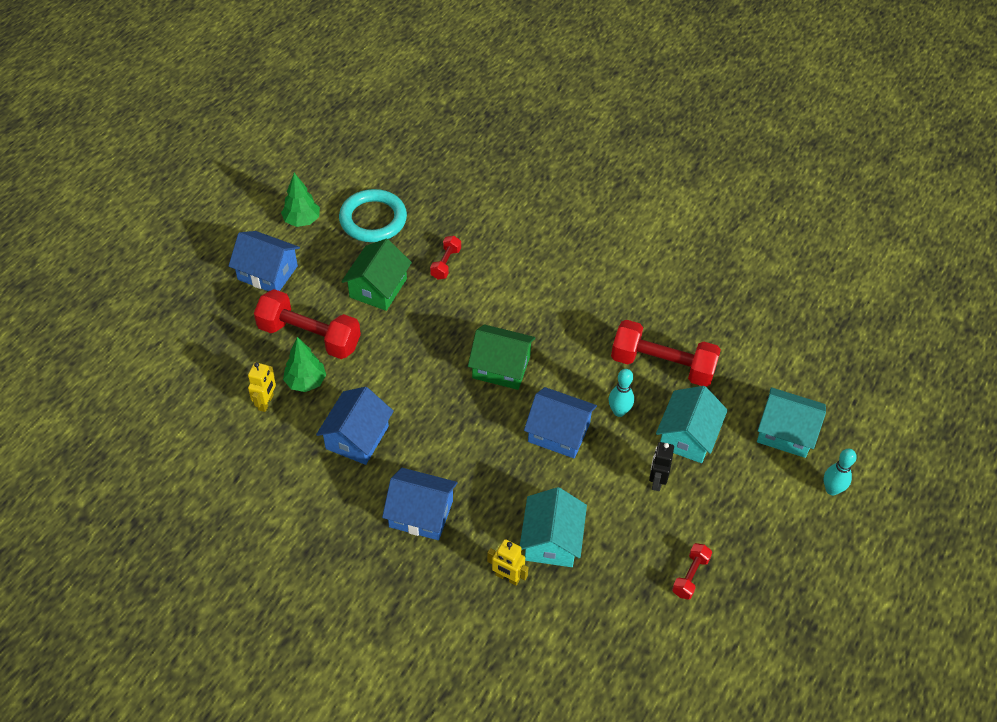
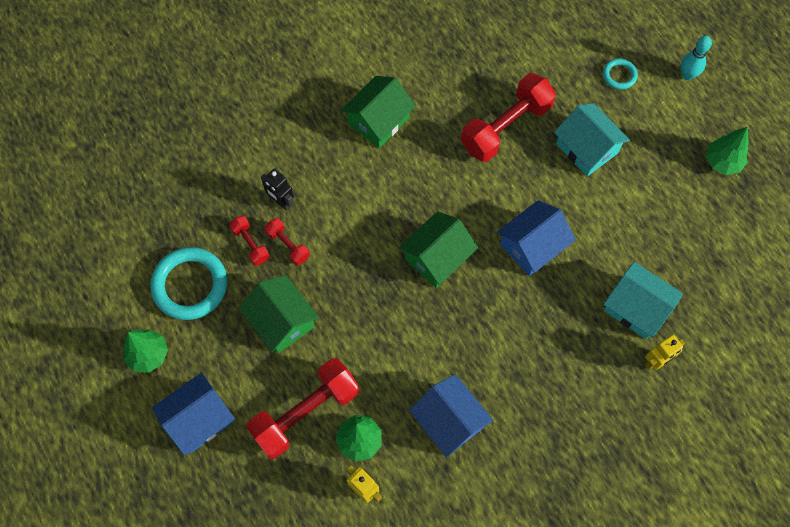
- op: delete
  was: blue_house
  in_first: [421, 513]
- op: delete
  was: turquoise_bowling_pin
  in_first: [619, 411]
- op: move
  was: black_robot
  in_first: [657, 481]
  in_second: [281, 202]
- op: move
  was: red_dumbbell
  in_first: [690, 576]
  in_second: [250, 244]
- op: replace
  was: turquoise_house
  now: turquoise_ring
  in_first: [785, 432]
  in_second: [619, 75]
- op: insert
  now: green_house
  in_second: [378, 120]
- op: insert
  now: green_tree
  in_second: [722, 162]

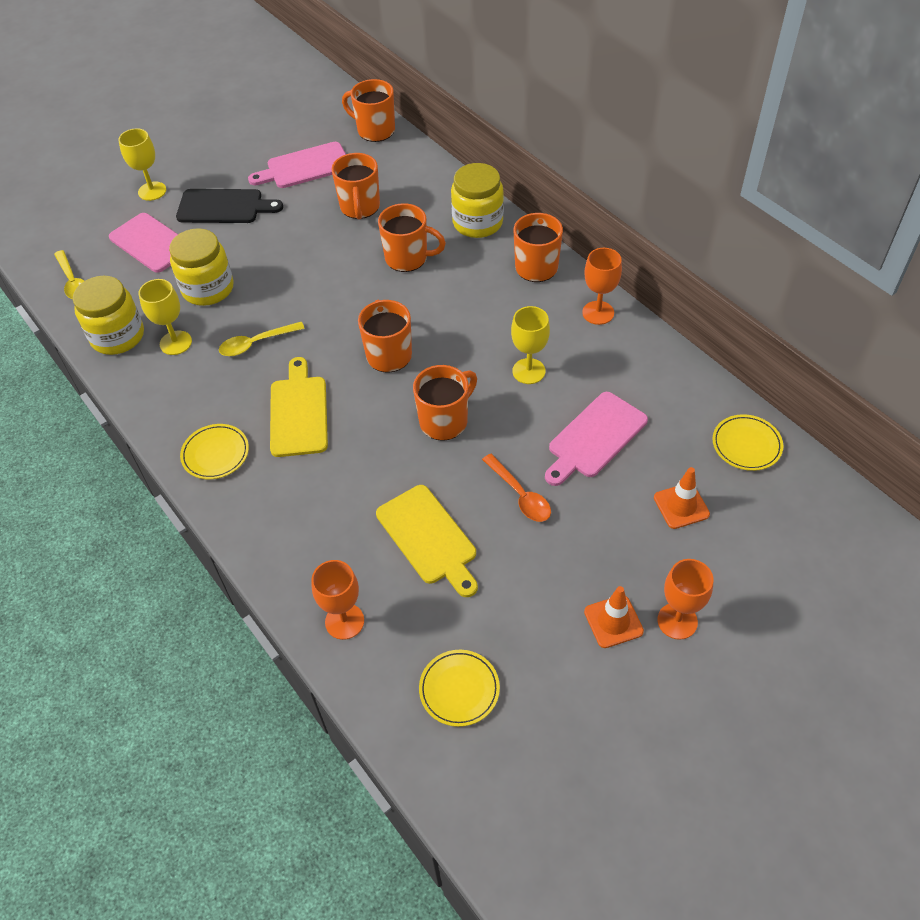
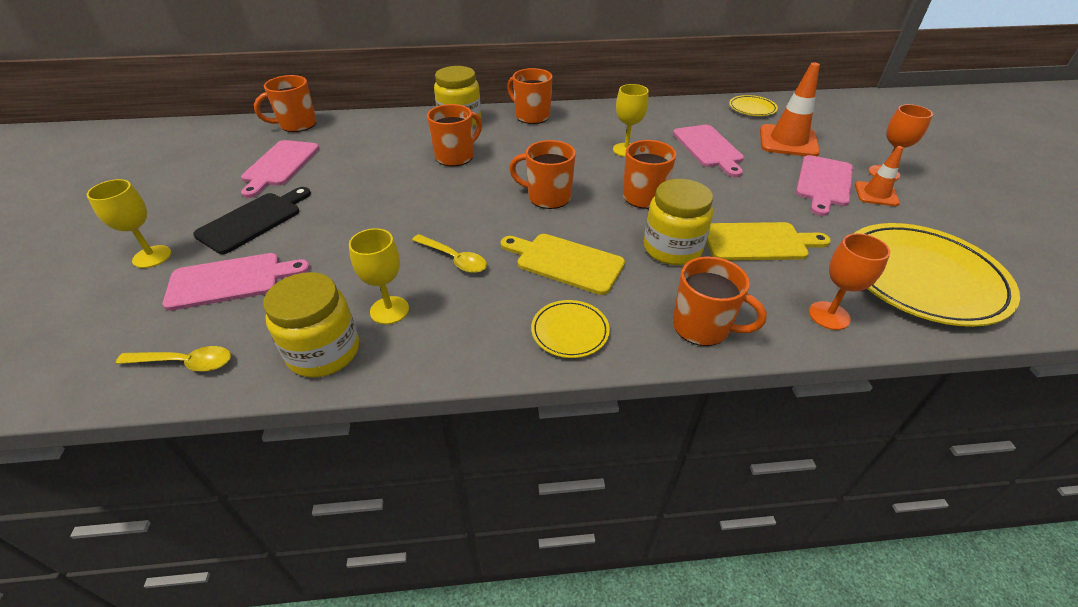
- op: move
  was: yellow_jar
  in_first: [208, 289]
  in_second: [672, 249]
- op: rotate
  was: yellow_spoon
  in_first: [256, 343]
  in_second: [454, 259]
  clockwise: -60
- op: move
  was: orange_mug
  in_first: [360, 207]
  in_second: [702, 327]
- op: resize
  was: yellow_plate
  in_first: [459, 689]
  in_second: [922, 278]
  ratio: 2.16
- op: delete
  was: orange_spoon
  in_first: [520, 495]
- op: delete
  was: orange_goblet
  in_first: [598, 313]
- op: resize
  was: orange_traffic_cone
  in_first: [681, 506]
  in_second: [788, 141]
  ratio: 1.68
- op: insert
  now: pink_cutting_board
  in_second: [824, 183]

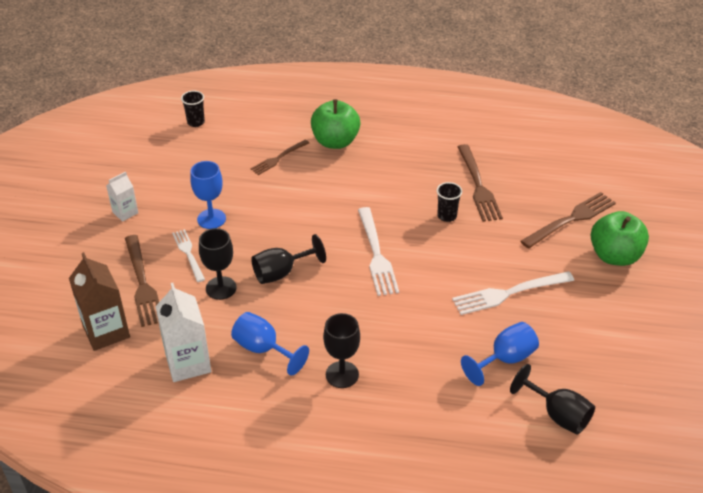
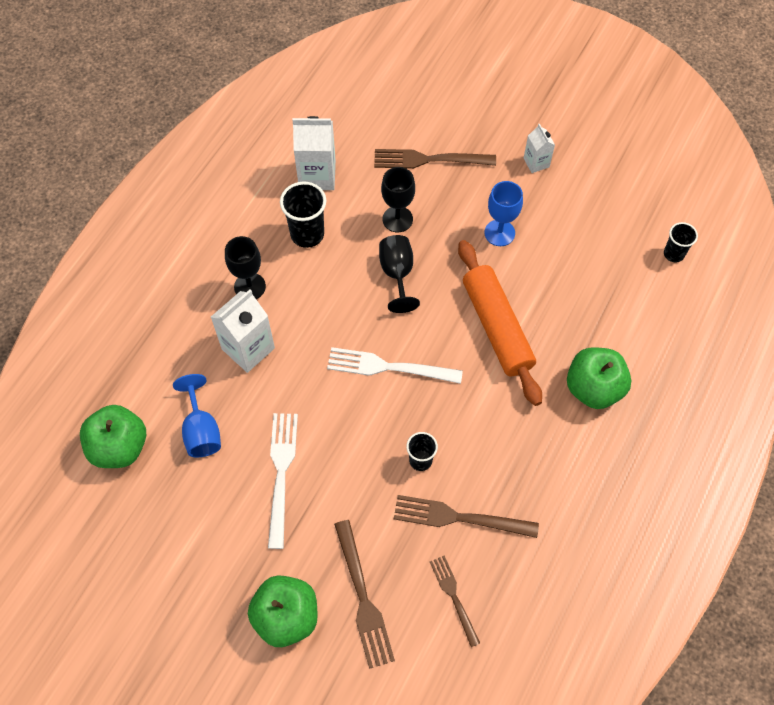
- op: delete
  was: brown_carton
  in_first: [106, 331]
- op: delete
  was: white_fork
  in_first: [188, 253]
- op: replace
  was: blue_goblet
  now: black_cup
  in_first: [263, 349]
  in_second: [307, 234]
- op: move
  was: brown_fork
  in_first: [278, 158]
  in_second: [454, 597]
- op: replace
  was: black_goblet
  now: green_apple
  in_first: [558, 415]
  in_second: [119, 447]
- op: insert
  now: white_carton
  in_second: [248, 348]
- op: insert
  now: orange_rolling_pin
  in_second: [496, 327]

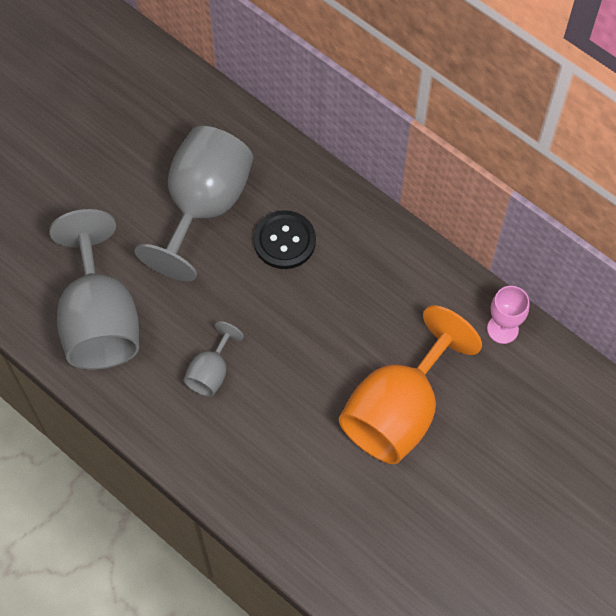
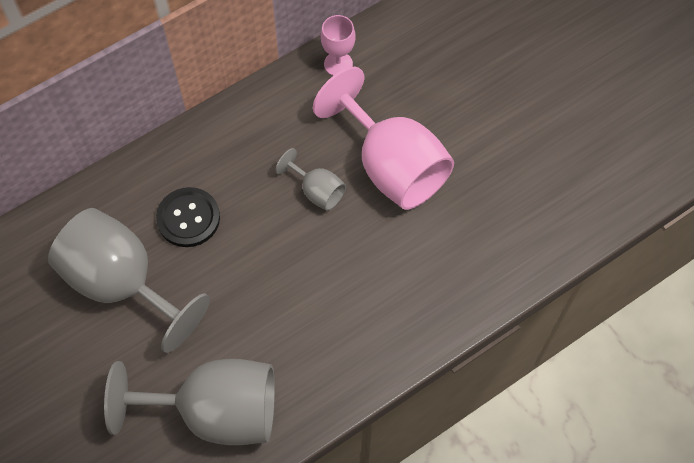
- op: move
  was: grey_goblet
  in_first: [211, 372]
  in_second: [317, 191]
- op: recolor
  was: orange_goblet
  now: pink_goblet
  in_first: [398, 410]
  in_second: [391, 165]

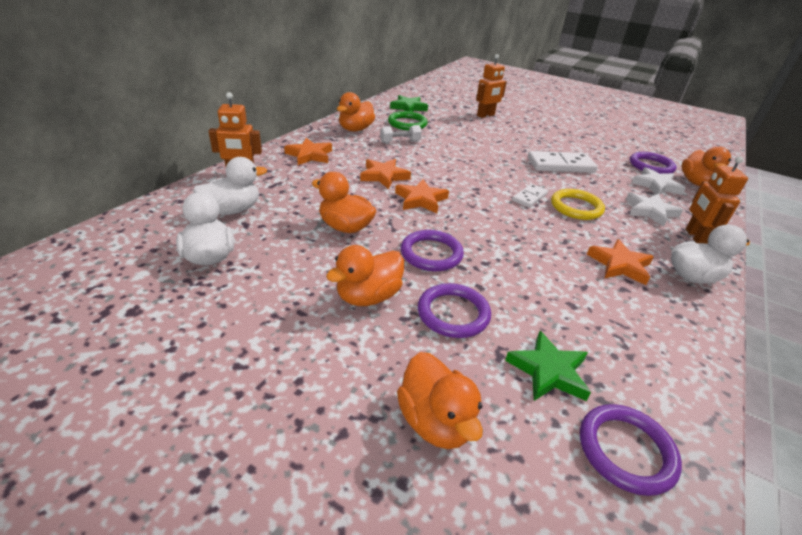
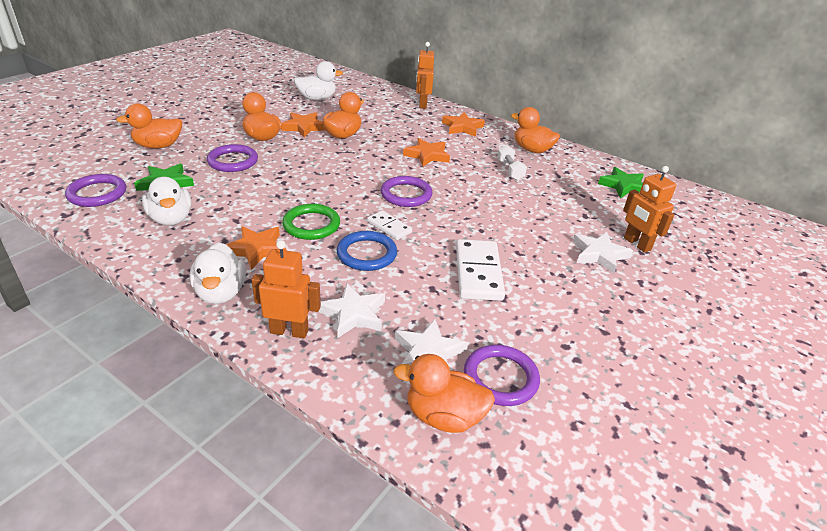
- op: move
  was: white_duck
  in_first: [232, 210]
  in_second: [171, 219]
- op: move
  was: green_ring
  in_first: [407, 123]
  in_second: [311, 225]
- op: move
  was: orange_star
  in_first: [421, 200]
  in_second: [304, 127]
- op: move
  was: purple_ring
  in_first: [431, 254]
  in_second: [406, 194]
- op: recolor
  was: yellow_ring
  now: blue_ring
  in_first: [576, 207]
  in_second: [366, 254]
- op: insert
  now: white_star
  in_second: [599, 254]

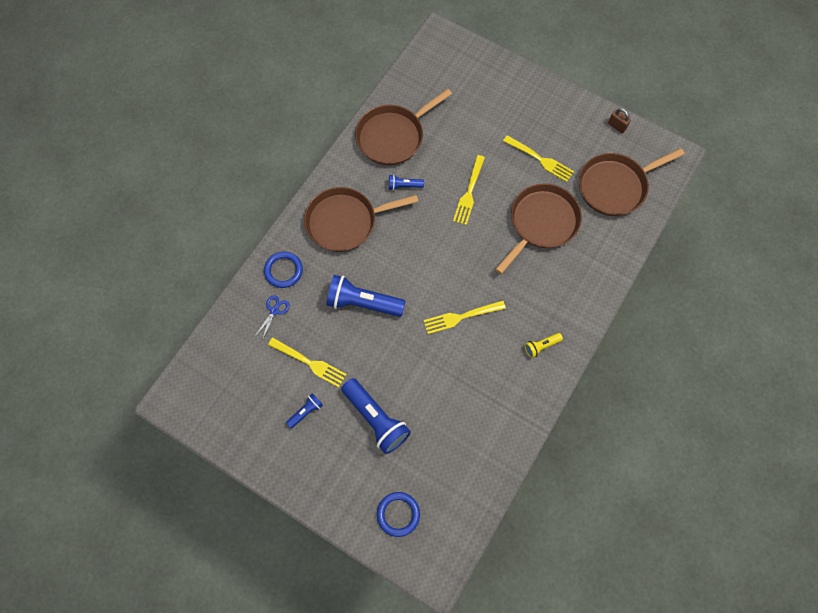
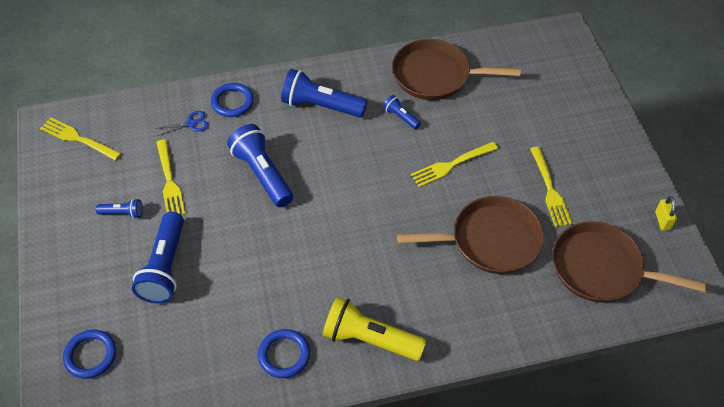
- op: replace
  was: brown_pan
  now: blue_flashlight
  in_first: [345, 222]
  in_second: [321, 105]
- op: move
  was: yellow_fork
  in_first: [461, 317]
  in_second: [78, 139]
- op: resize
  was: yellow_flashlight
  in_first: [541, 346]
  in_second: [369, 339]
  ratio: 2.04
- op: recolor
  was: brown_padlock
  now: yellow_padlock
  in_first: [617, 126]
  in_second: [662, 220]
- op: insert
  now: blue_ring
  in_second: [284, 355]

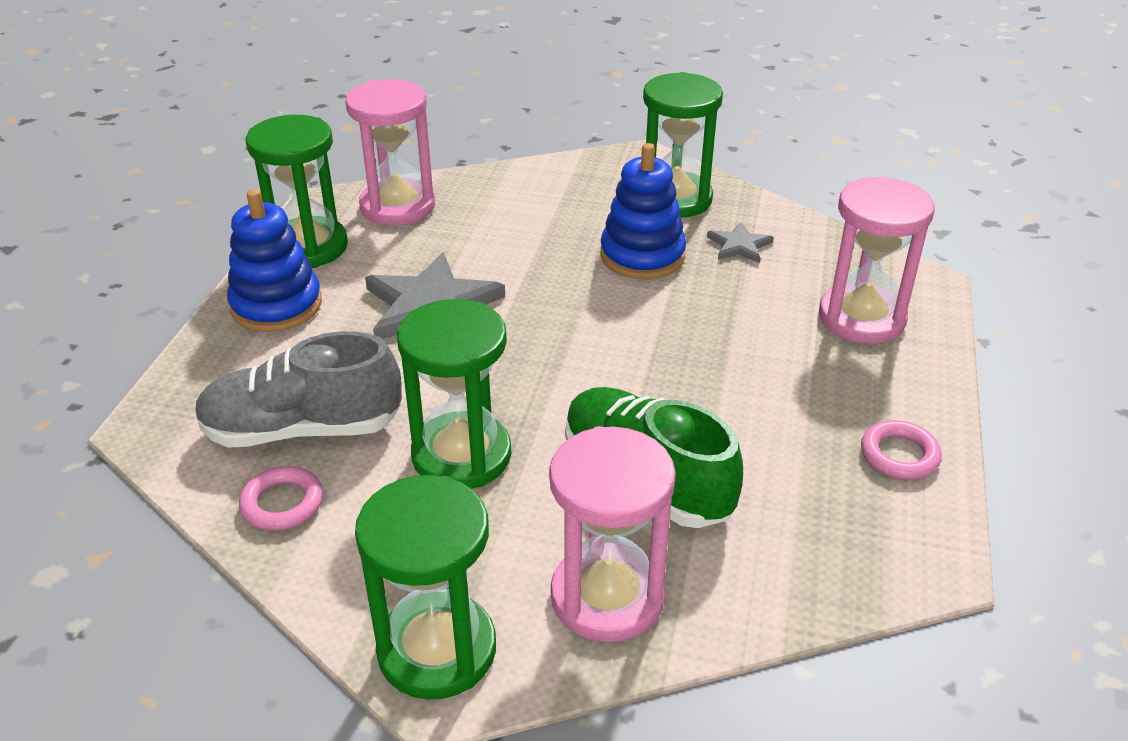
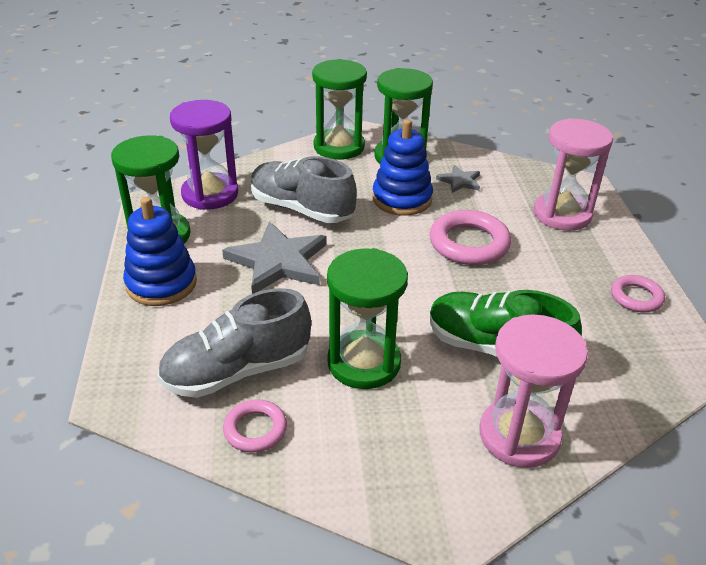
- op: recolor
  was: pink_hourglass
  now: purple_hourglass
  in_first: [398, 206]
  in_second: [210, 194]
- op: move
  was: green_hourglass
  in_first: [437, 650]
  in_second: [339, 147]
- op: insert
  now: grey_shoe
  in_second: [301, 209]
- op: insert
  now: pink_ring
  in_second: [469, 243]

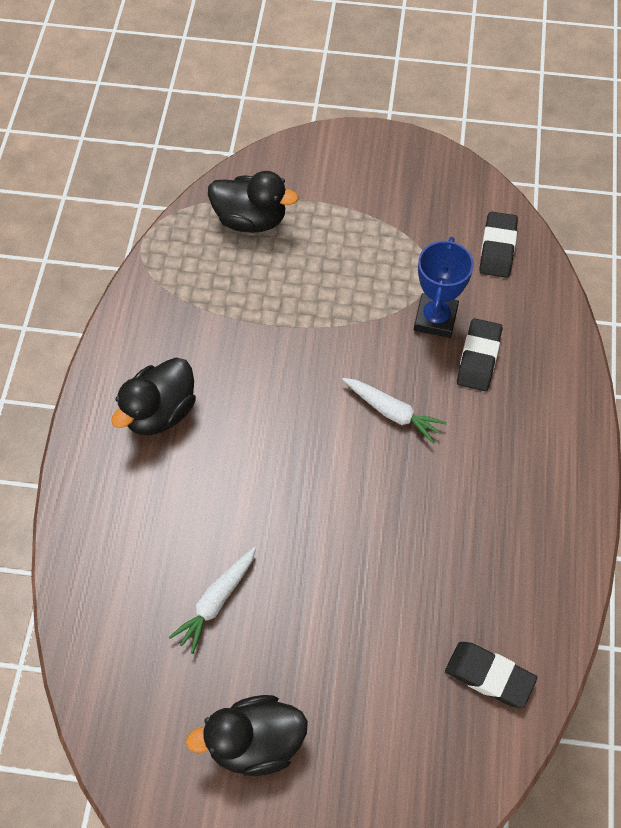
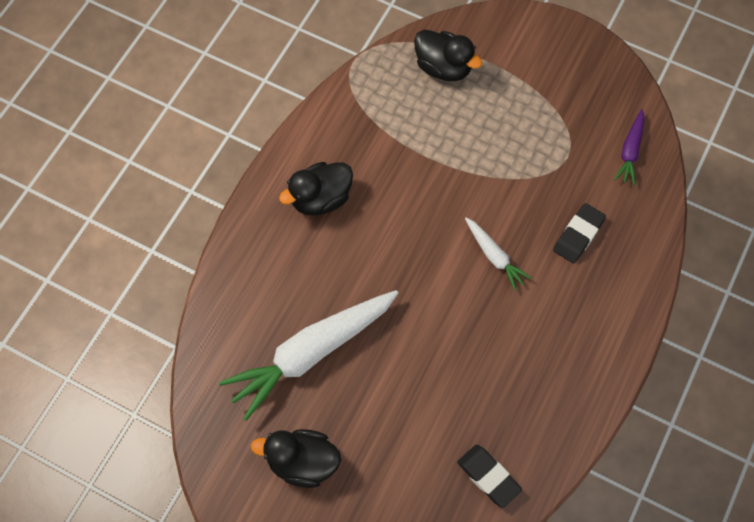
- op: resize
  was: white_carrot
  in_first: [216, 602]
  in_second: [311, 353]
  ratio: 2.1
- op: delete
  was: blue_trophy
  in_first: [435, 319]
- op: replace
  was: black_eraser
  now: purple_carrot
  in_first: [497, 248]
  in_second: [630, 151]

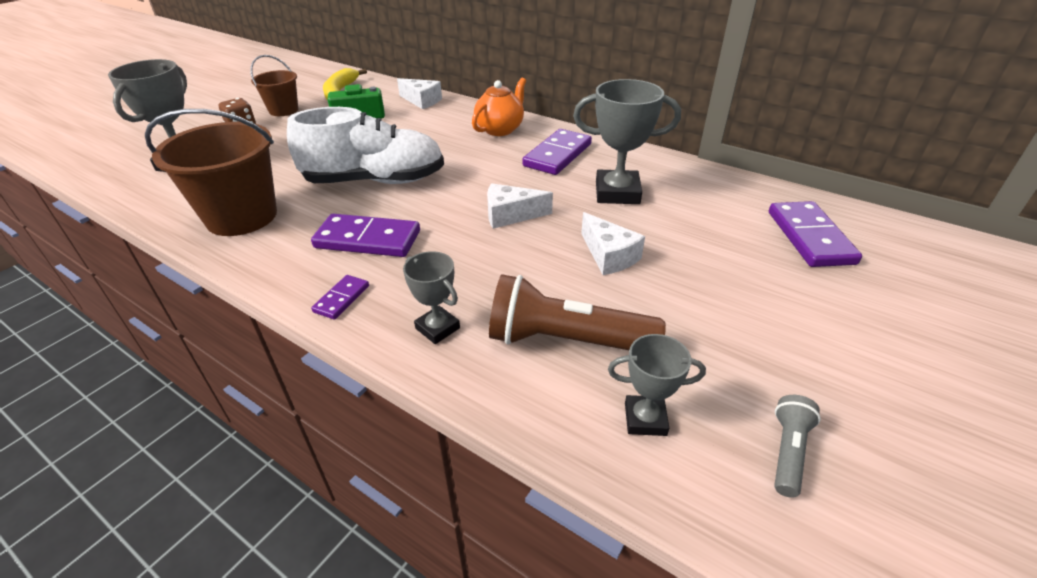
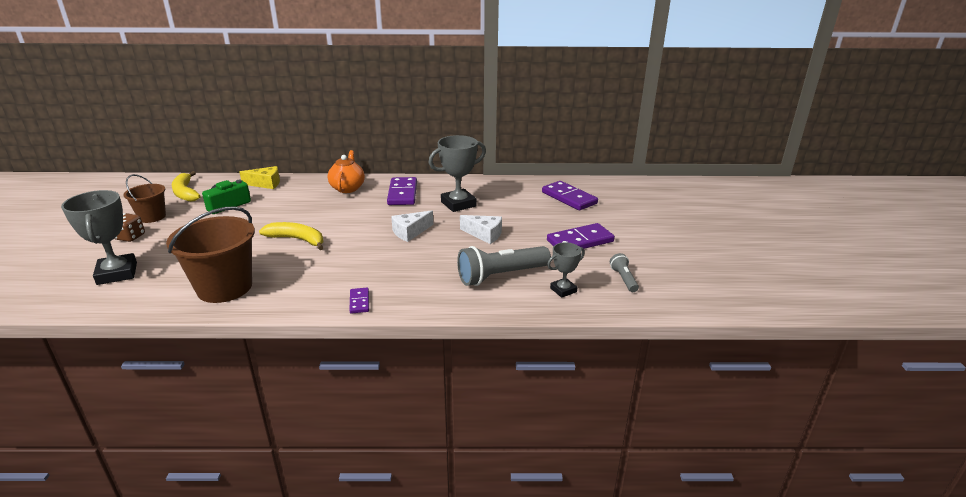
- op: replace
  was: white_shoe
  now: yellow_banana
  in_first: [375, 181]
  in_second: [297, 240]
- op: move
  was: purple_domino
  in_first: [368, 239]
  in_second: [580, 241]
- op: recolor
  was: white_cheese
  now: yellow_cheese
  in_first: [422, 101]
  in_second: [266, 184]
- op: delete
  was: grey_trophy
  in_first: [437, 328]
- op: recolor
  was: brown_flashlight
  now: grey_flashlight
  in_first: [566, 340]
  in_second: [501, 276]

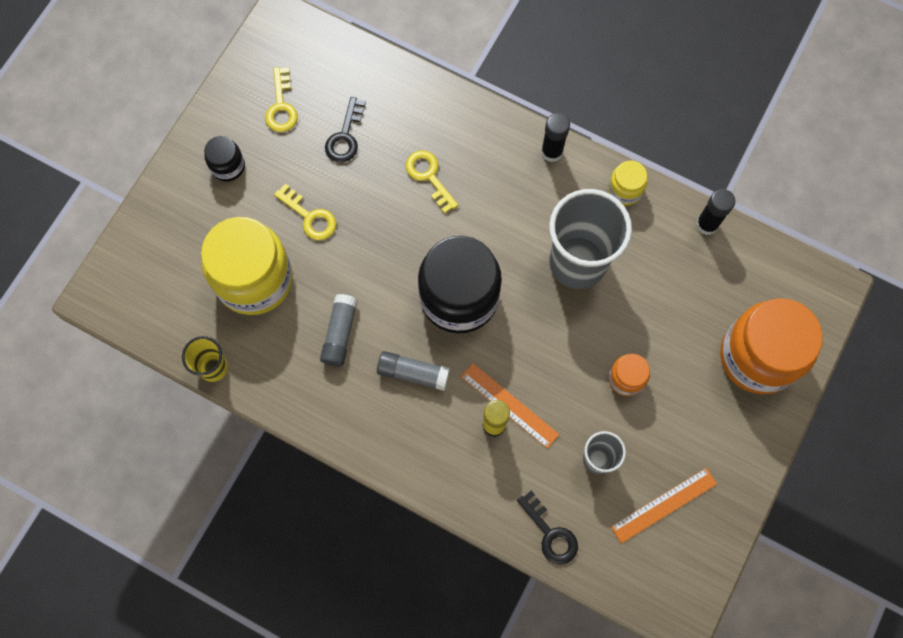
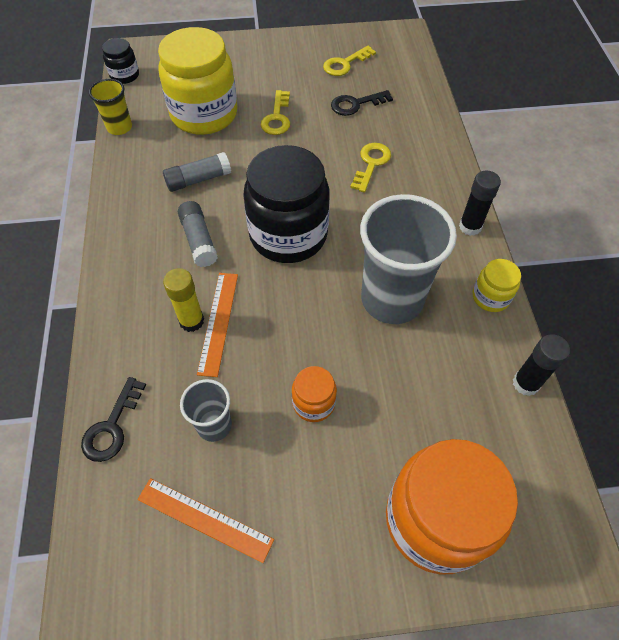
- op: move
  was: black_jar
  in_first: [228, 166]
  in_second: [125, 75]

